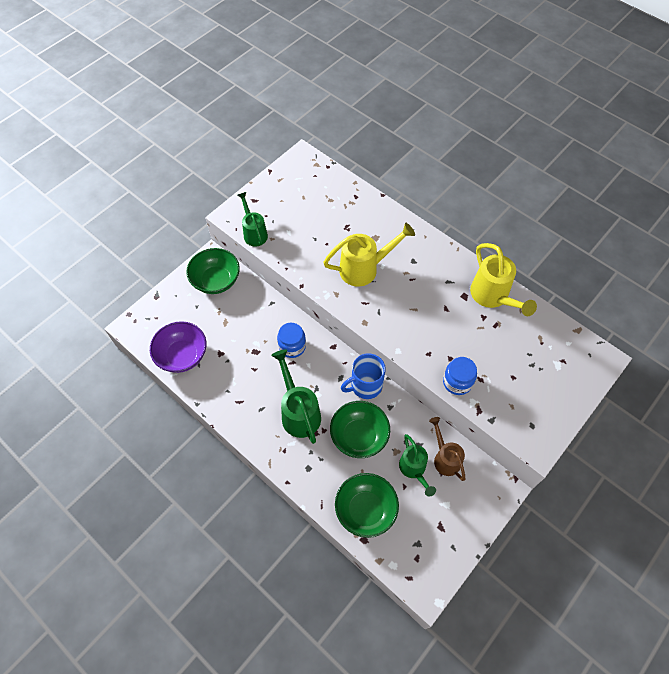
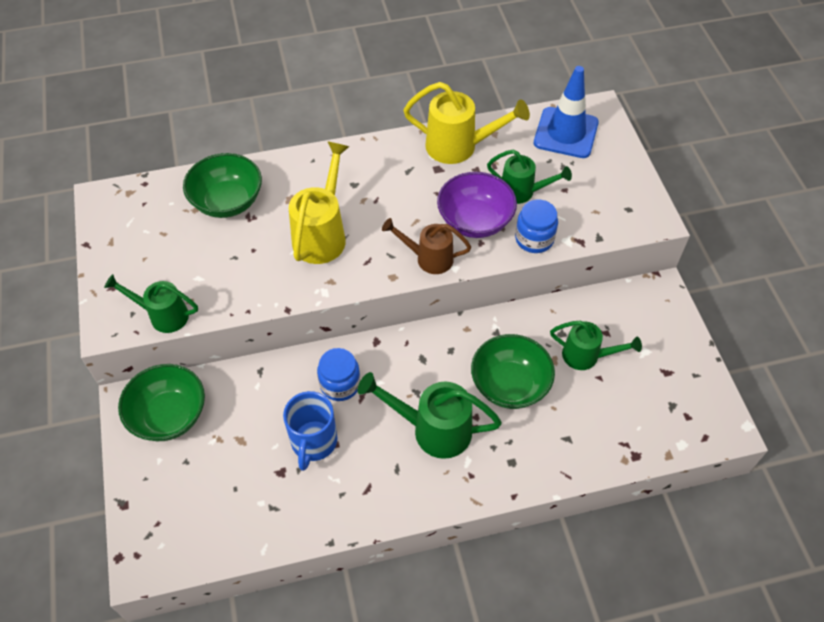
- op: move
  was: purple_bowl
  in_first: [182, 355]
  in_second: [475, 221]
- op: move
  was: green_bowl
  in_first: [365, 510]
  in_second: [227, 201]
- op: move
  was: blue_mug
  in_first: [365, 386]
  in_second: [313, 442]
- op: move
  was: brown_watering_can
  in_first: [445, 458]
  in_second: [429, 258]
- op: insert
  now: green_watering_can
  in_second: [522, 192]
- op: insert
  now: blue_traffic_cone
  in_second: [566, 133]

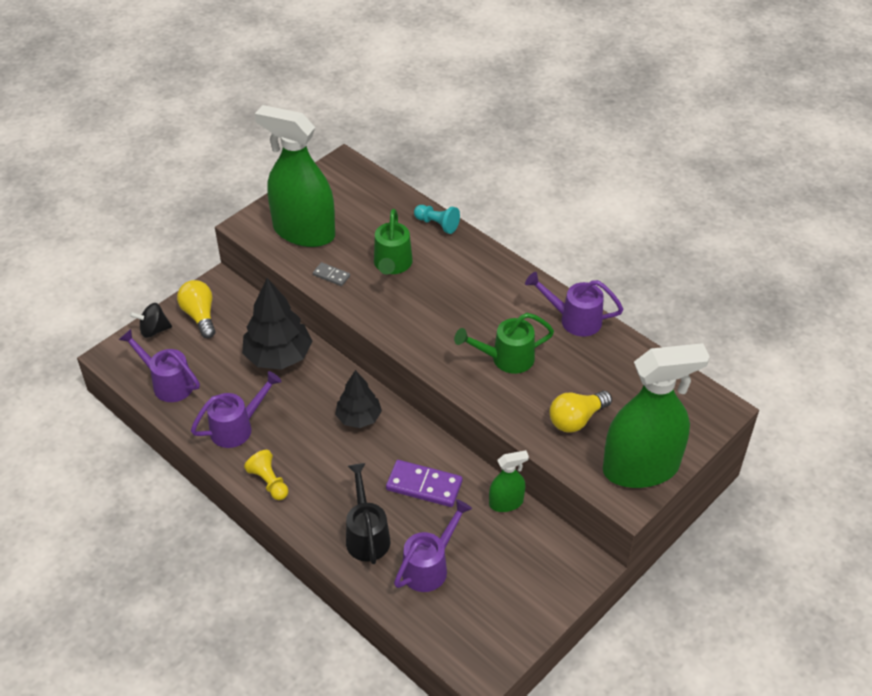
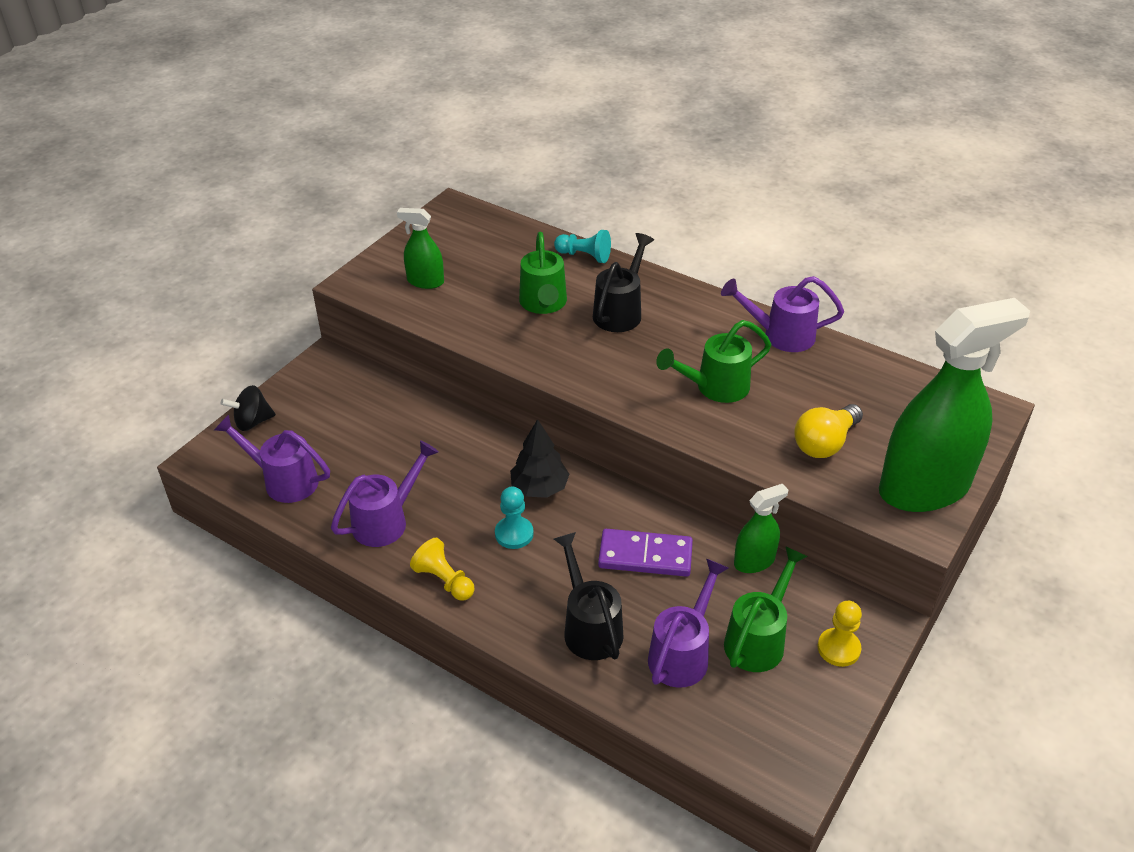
- op: delete
  was: yellow_light_bulb
  in_first: [200, 315]
- op: delete
  was: black_tree
  in_first: [278, 356]
- op: resize
  was: green_spray_bottle
  in_first: [304, 232]
  in_second: [425, 281]
  ratio: 0.46
- op: delete
  was: grey_domino
  in_first: [331, 275]
- op: insert
  now: turquoise_pawn
  in_second: [514, 534]
- op: insert
  now: black_watering_can
  in_second: [620, 312]
- op: insert
  now: green_watering_can
  in_second: [758, 639]
- op: insert
  now: yellow_pawn
  in_second: [838, 648]

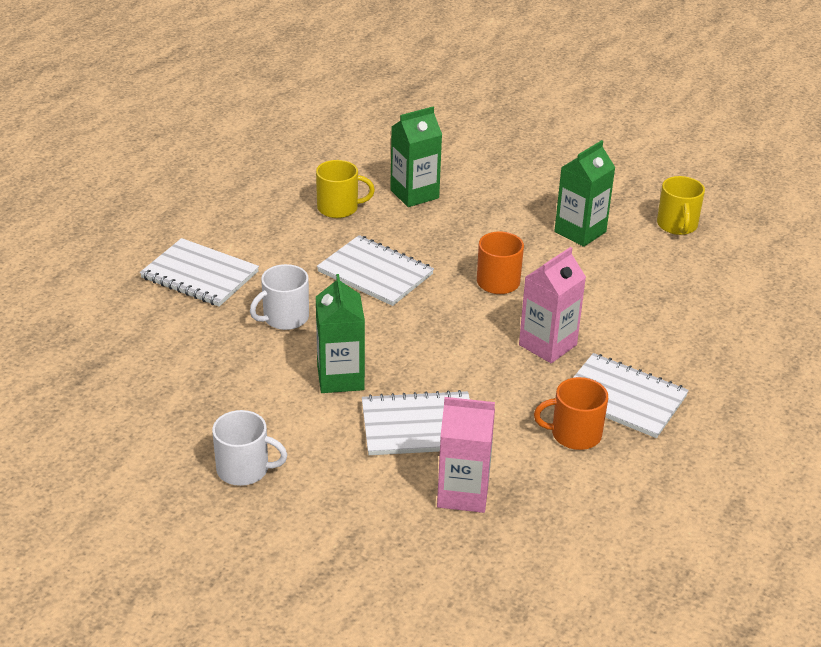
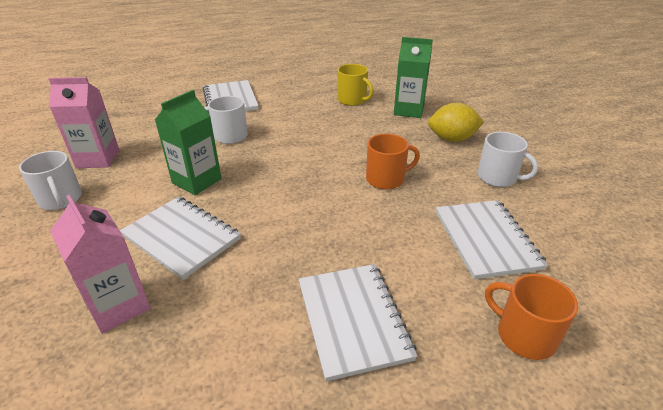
- op: move
  was: white_notebook
  in_first: [375, 273]
  in_second: [486, 239]
- op: move
  was: pink_carton
  in_first: [547, 345]
  in_second: [98, 159]
- op: move
  was: orange_mug
  in_first: [574, 434]
  in_second: [524, 335]
- op: replace
  was: green_carton
  now: white_mug
  in_first: [580, 232]
  in_second: [498, 177]
- op: delete
  was: yellow_mug
  in_first: [677, 225]
- op: insert
  now: yellow_lemon
  in_second: [452, 139]

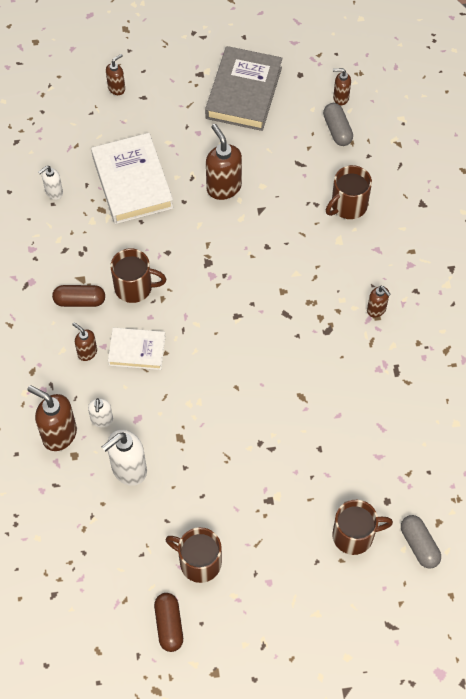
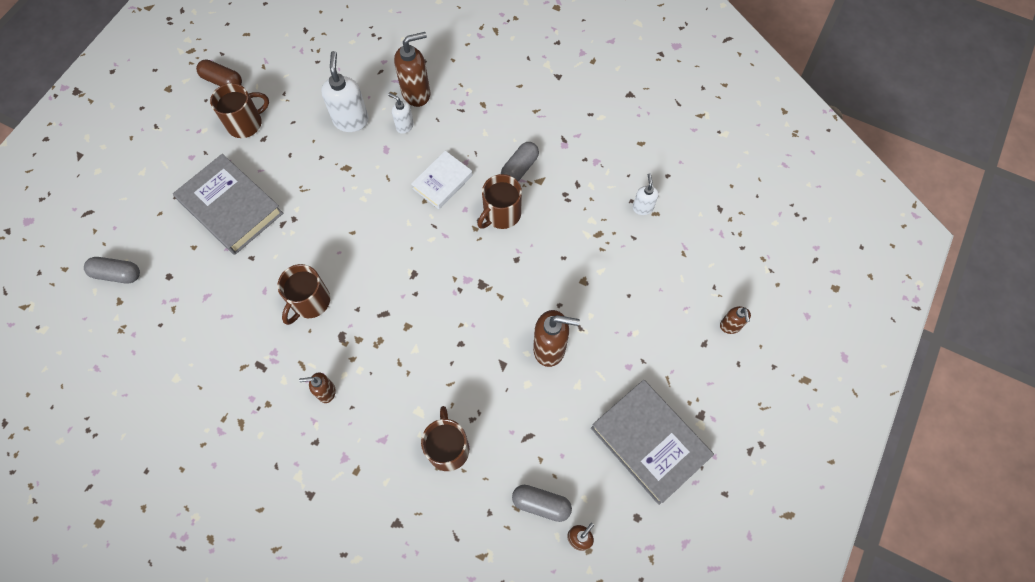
- op: recolor
  was: brown_capsule
  now: grey_capsule
  in_first: [79, 301]
  in_second: [519, 168]
- op: delete
  was: brown_soap_dispenser
  in_first: [87, 352]
- op: delete
  was: white_book
  in_first: [132, 182]
- op: move
  was: brown_mug
  in_first: [354, 535]
  in_second: [310, 302]
- op: insert
  now: grey_book
  in_second: [231, 207]

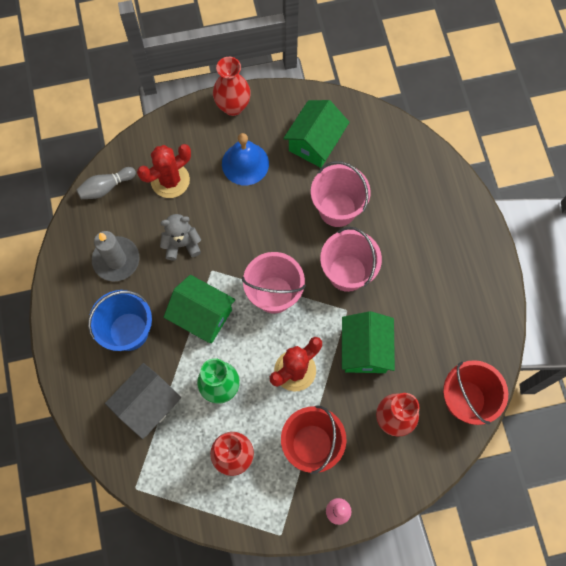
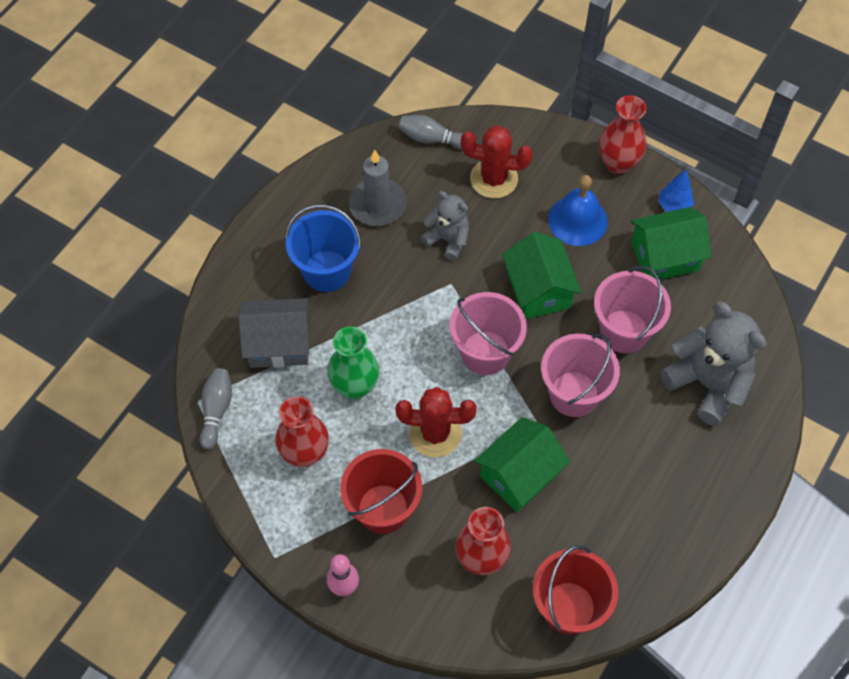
- op: move
  was: green_house
  in_first: [202, 315]
  in_second: [538, 290]
- op: insert
  now: grey_bowling_pin
  in_second: [216, 410]
- op: insert
  now: blue_tree
  in_second: [674, 206]
- op: insert
  now: grey_teddy_bear
  in_second: [707, 384]

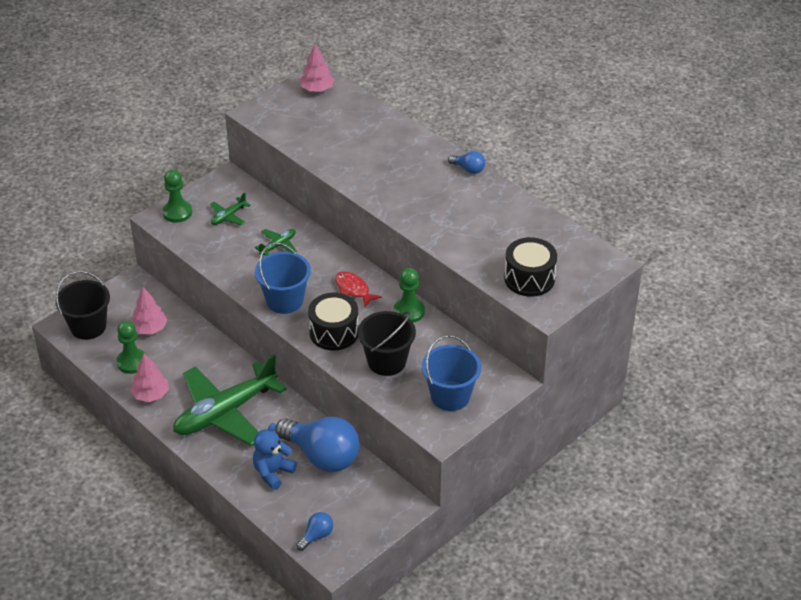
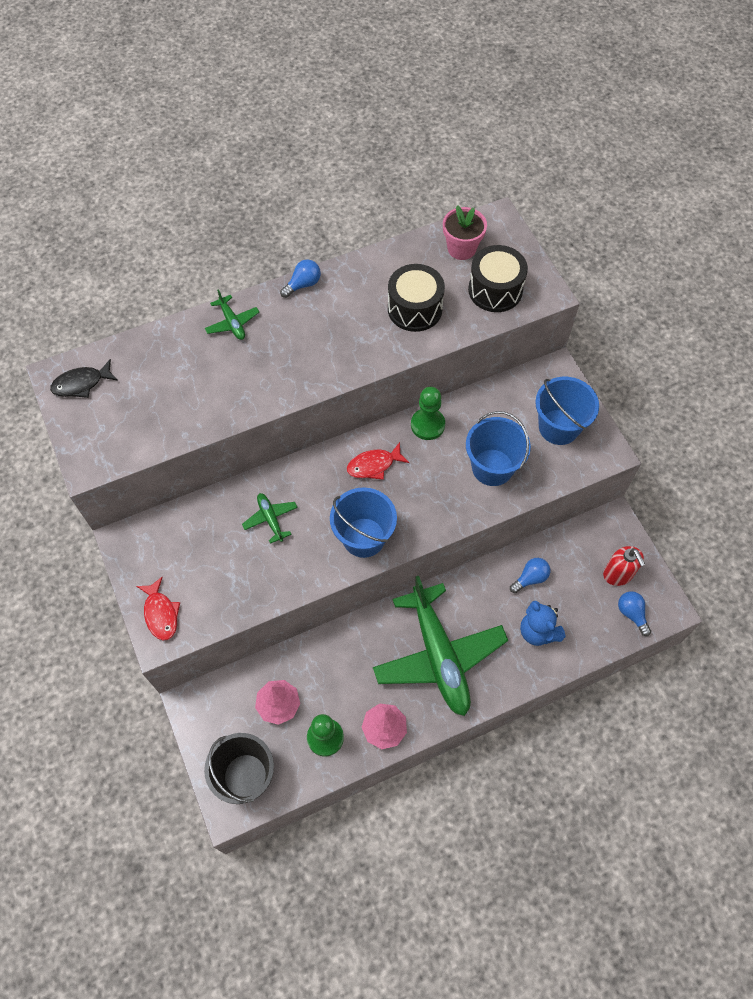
- op: replace
  was: green_pawn
  now: red_fish
  in_first: [177, 212]
  in_second: [161, 613]
- op: move
  was: green_plane
  in_first: [228, 216]
  in_second: [232, 323]
- op: resize
  was: blue_light_bulb
  in_first: [322, 456]
  in_second: [530, 578]
  ratio: 0.45
- op: replace
  was: pink_tree
  now: black_fish
  in_first: [317, 89]
  in_second: [81, 384]
- op: move
  was: black_drum
  in_first: [334, 332]
  in_second: [415, 309]
- op: recolor
  was: black_bucket
  now: blue_bucket
  in_first: [386, 361]
  in_second: [492, 467]
- op: insert
  now: pink_flower_pot
  in_second: [461, 248]
- op: insert
  now: red_soap_dispenser
  in_second: [618, 574]

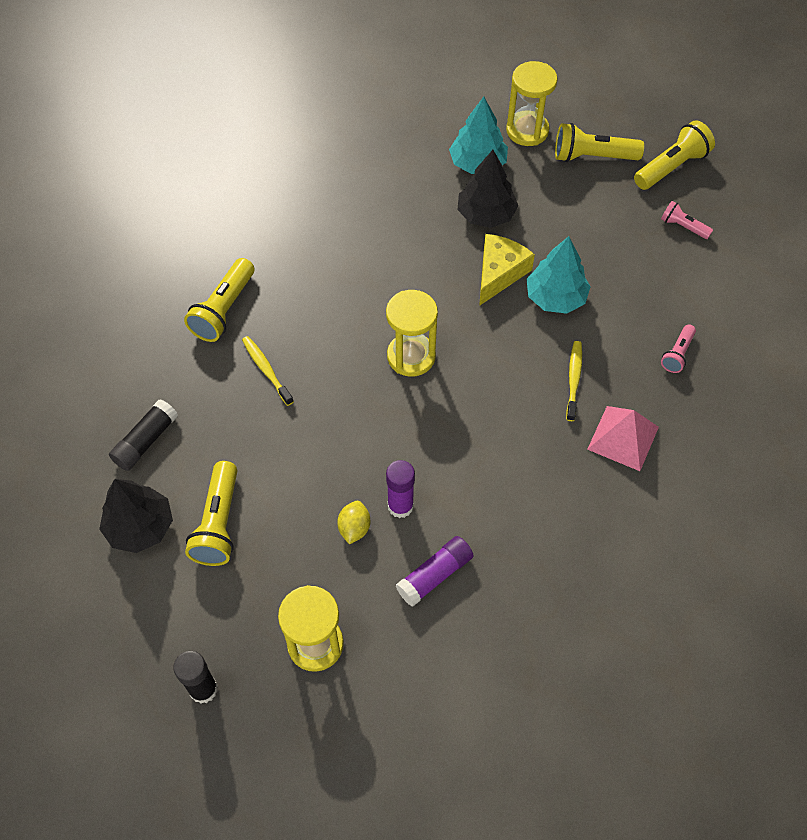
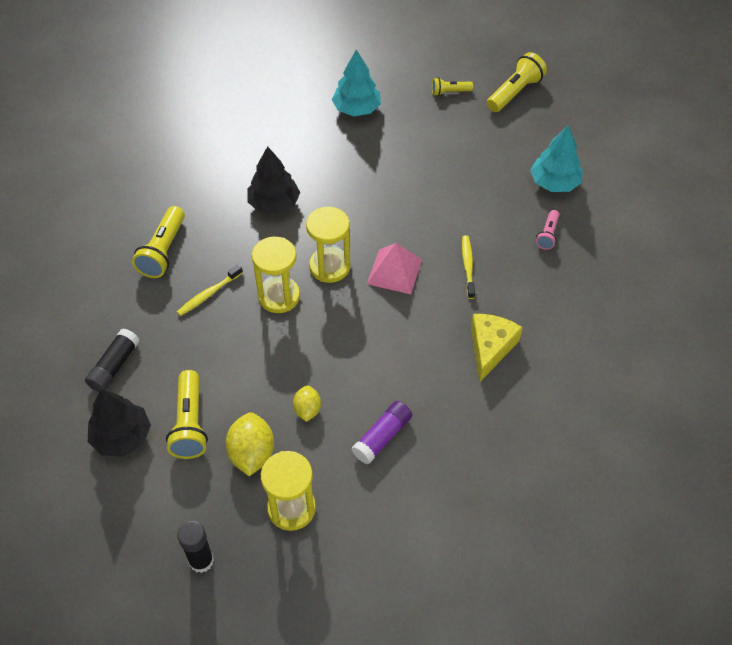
- op: rotate
  was: yellow_toothbrush
  in_first: [266, 370]
  in_second: [209, 294]
  clockwise: -90
- op: delete
  was: purple_glue_stick
  in_first: [400, 506]
- op: move
  was: black_tree
  in_first: [486, 214]
  in_second: [274, 203]
- op: move
  was: yellow_cheese
  in_first: [499, 273]
  in_second: [490, 348]
- op: move
  was: yellow_hourglass
  in_first: [527, 131]
  in_second: [279, 296]
- op: move
  was: turquoise_tree
  in_first: [555, 297]
  in_second: [554, 183]
- op: resize
  was: yellow_flashlight
  in_first: [592, 156]
  in_second: [449, 92]
  ratio: 0.57
- op: move
  was: pink_pyramid
  in_first: [623, 438]
  in_second: [394, 271]
- op: delete
  was: pink_flashlight
  in_first: [683, 226]
- op: insert
  now: yellow_lemon
  in_second: [252, 454]

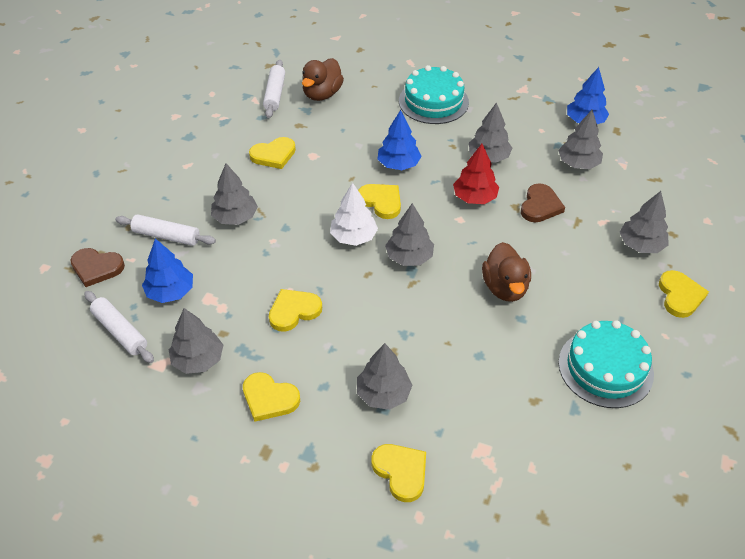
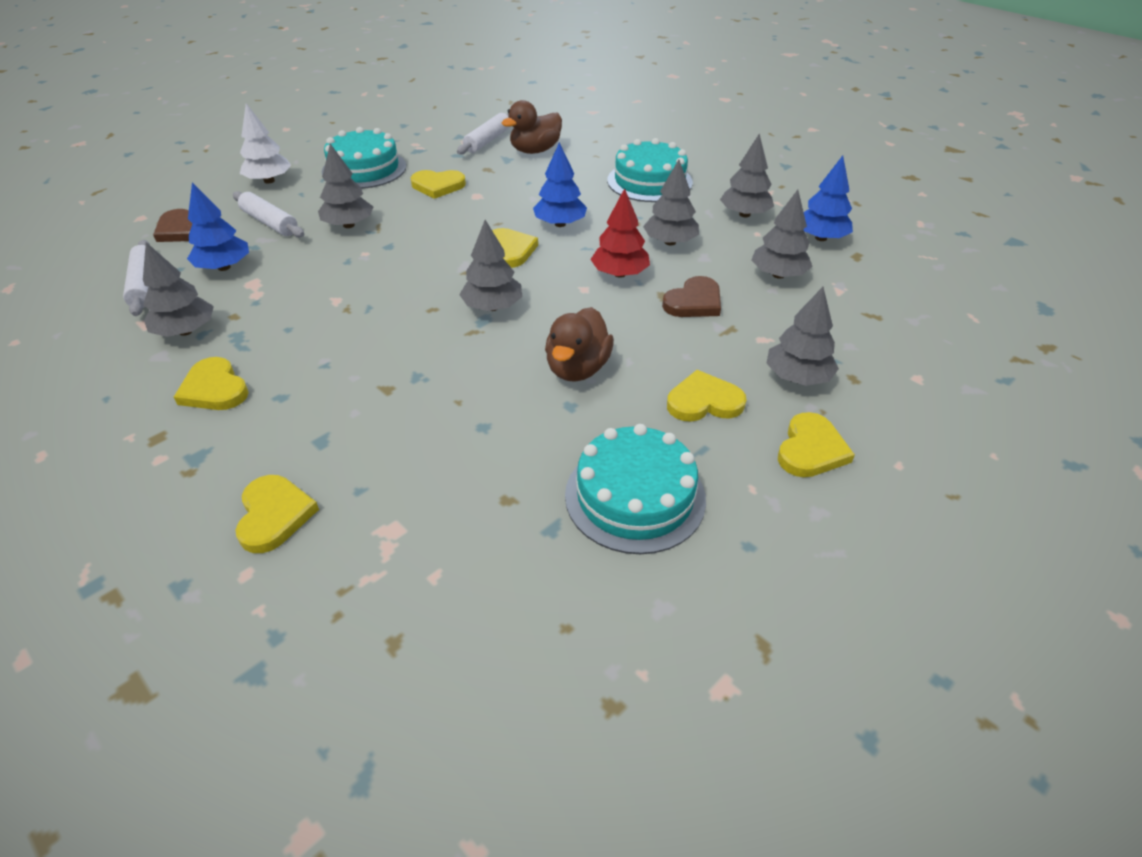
- op: move
  was: yellow_heart
  in_first: [294, 311]
  in_second: [704, 401]
- op: move
  was: white_tree
  in_first: [353, 237]
  in_second: [269, 181]
- op: move
  was: grey_tree
  in_first: [383, 394]
  in_second: [744, 214]
- op: insert
  now: turquoise_cake
  in_second: [364, 169]

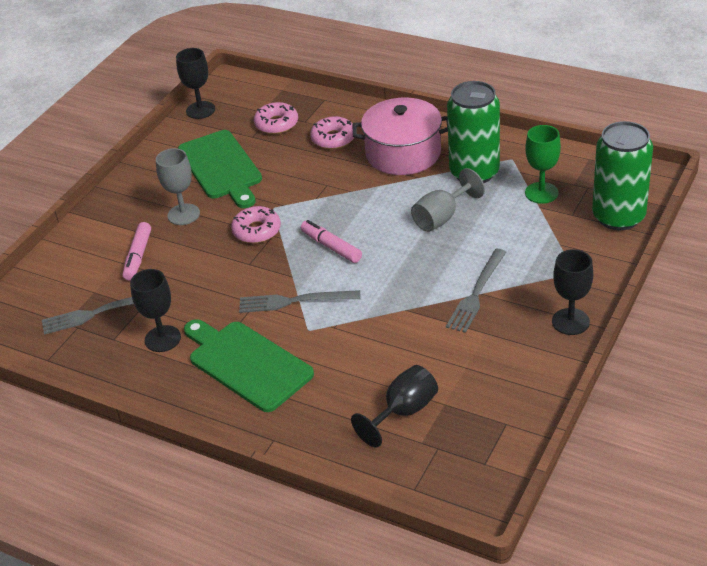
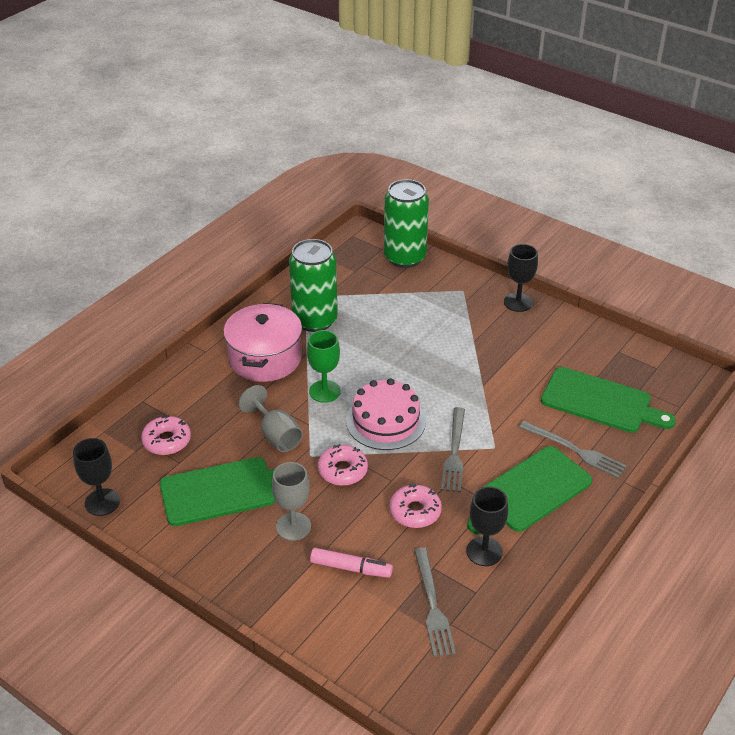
- op: replace
  was: pink_marker
  now: pink_cake
  in_first: [331, 247]
  in_second: [385, 421]
- op: move
  was: pink_donut
  in_first: [333, 138]
  in_second: [415, 511]
- op: replace
  was: black_goblet
  now: green_cutting_board
  in_first: [403, 412]
  in_second: [601, 402]
- op: move
  was: grey_goblet
  in_first: [442, 217]
  in_second: [276, 435]
- op: move
  was: grey_fork
  in_first: [476, 293]
  in_second: [575, 450]
- op: move
  was: green_goblet
  in_first: [541, 193]
  in_second: [324, 391]

